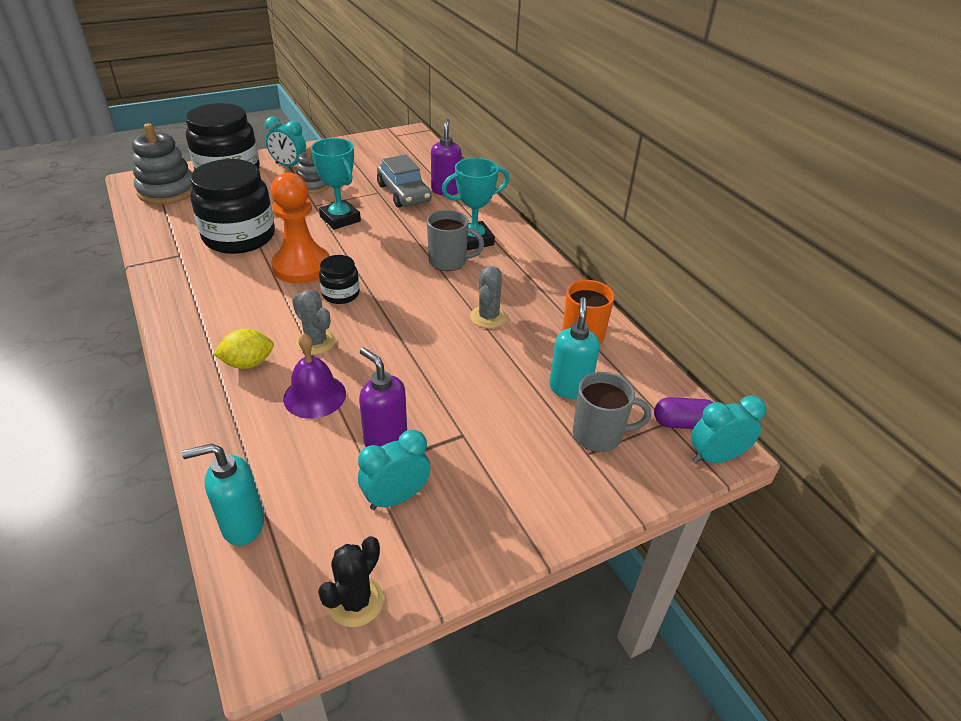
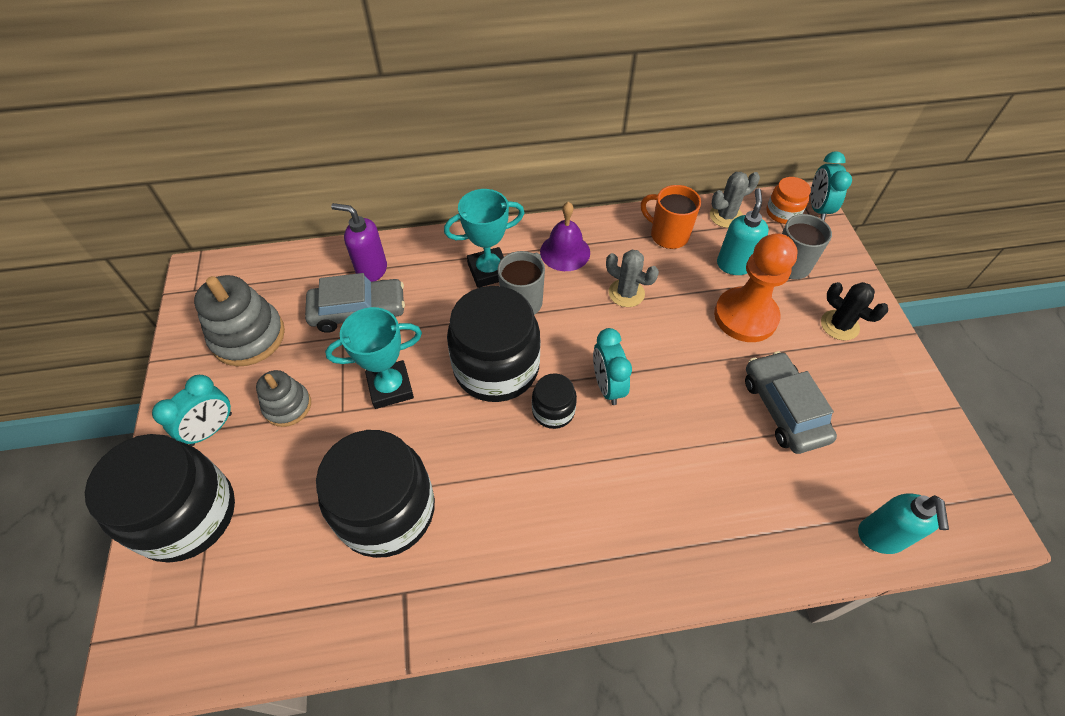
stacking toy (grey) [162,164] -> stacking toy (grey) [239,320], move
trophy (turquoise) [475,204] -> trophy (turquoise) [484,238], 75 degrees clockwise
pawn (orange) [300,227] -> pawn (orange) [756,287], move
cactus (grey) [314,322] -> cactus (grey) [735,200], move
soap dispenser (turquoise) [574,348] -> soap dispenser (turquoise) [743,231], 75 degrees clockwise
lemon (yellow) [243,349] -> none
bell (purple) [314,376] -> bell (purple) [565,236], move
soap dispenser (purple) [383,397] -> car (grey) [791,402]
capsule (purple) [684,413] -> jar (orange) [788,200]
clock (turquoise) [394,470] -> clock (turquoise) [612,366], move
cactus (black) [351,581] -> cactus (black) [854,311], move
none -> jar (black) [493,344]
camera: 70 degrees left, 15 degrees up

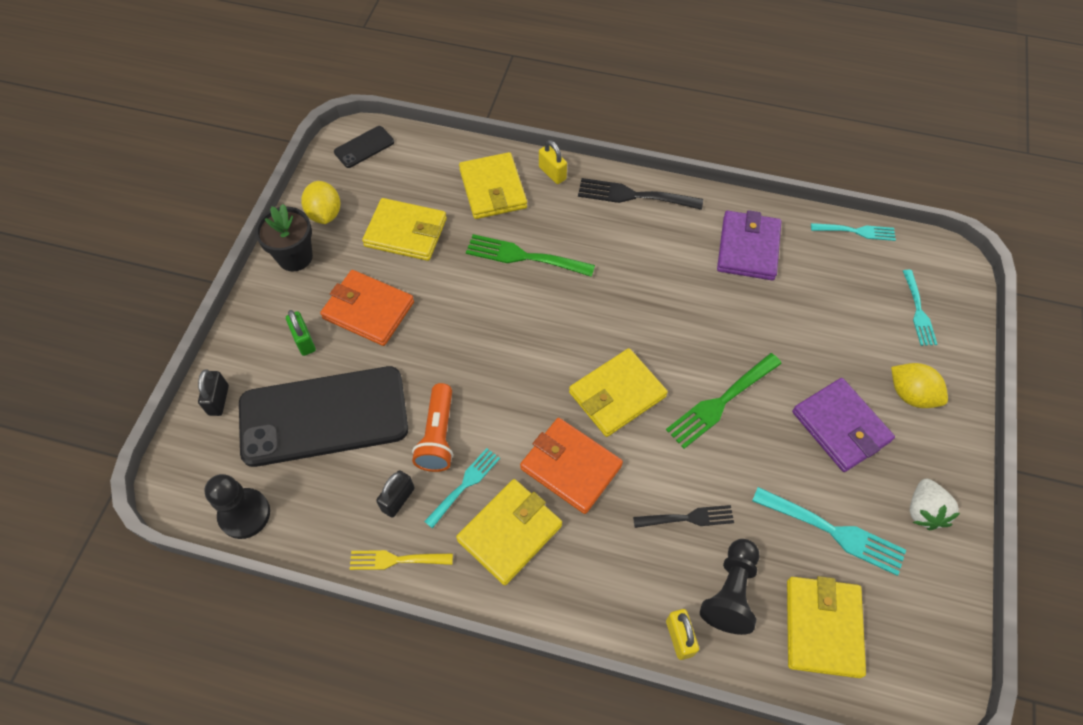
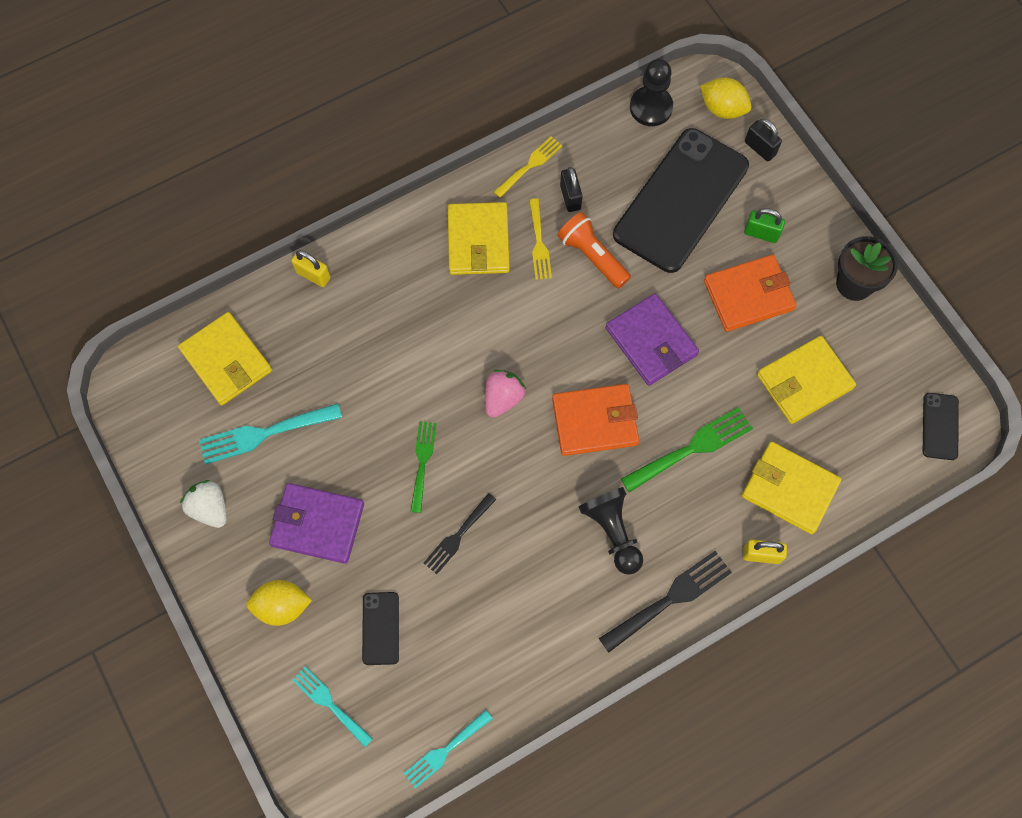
lemon (yellow) [320,202] -> lemon (yellow) [726,98], move
wallet (purple) [749,245] -> wallet (purple) [652,340], move
wallet (yellow) [618,392] -> strawberry (pink) [505,394]
fork (green) [724,401] -> fork (green) [423,467], x0.66
wallet (orange) [571,466] -> wallet (orange) [595,420], move
fork (turquoise) [462,488] -> fork (yellow) [540,239]
fork (black) [683,516] -> fork (black) [460,533], move
pawn (black) [730,587] -> pawn (black) [610,531], move
none -> phone (black) [380,628]
camera: 135 degrees right, 10 degrees up

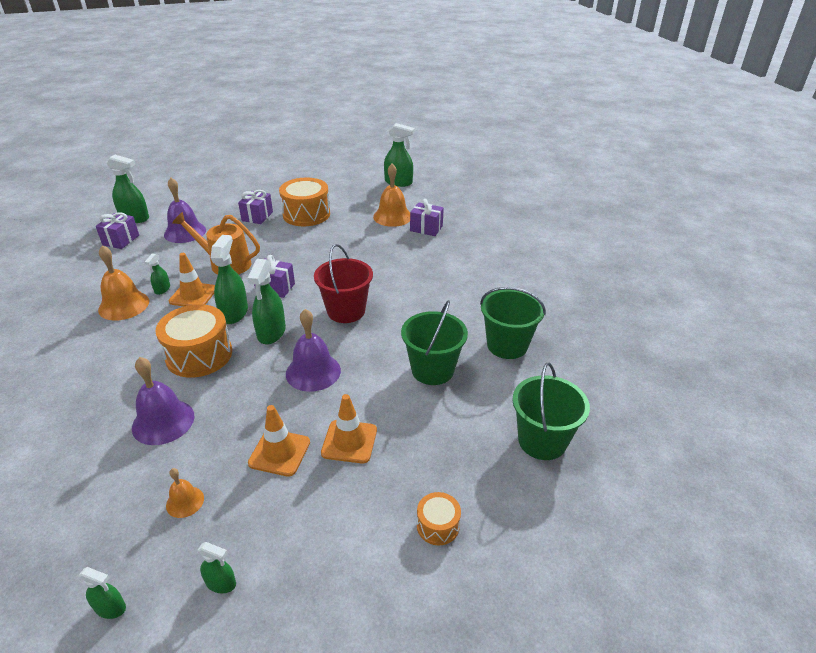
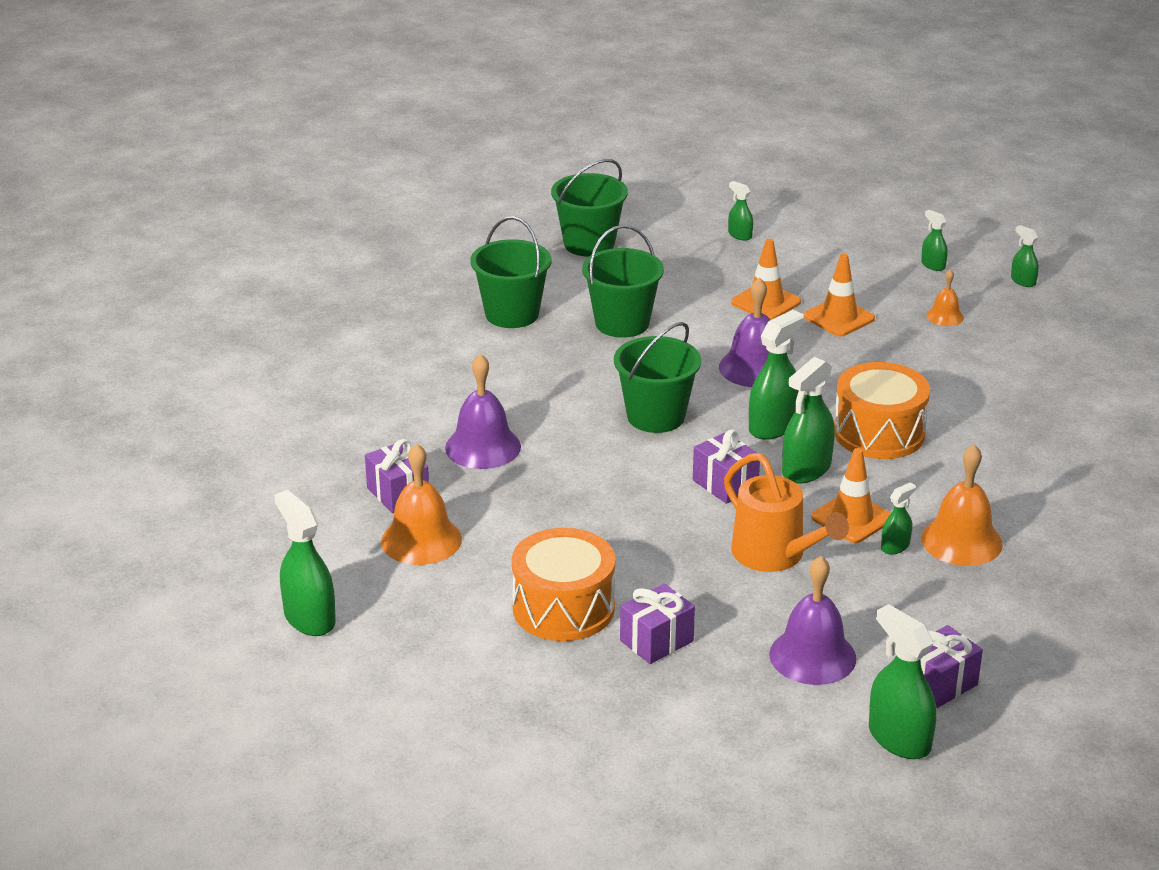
bucket (red) [343,283] -> bucket (green) [657,377]
bell (purple) [163,401] -> bell (purple) [483,411], move
drum (orange) [439,519] -> spray bottle (green) [740,211]
camera: 145 degrees left, 5 degrees down

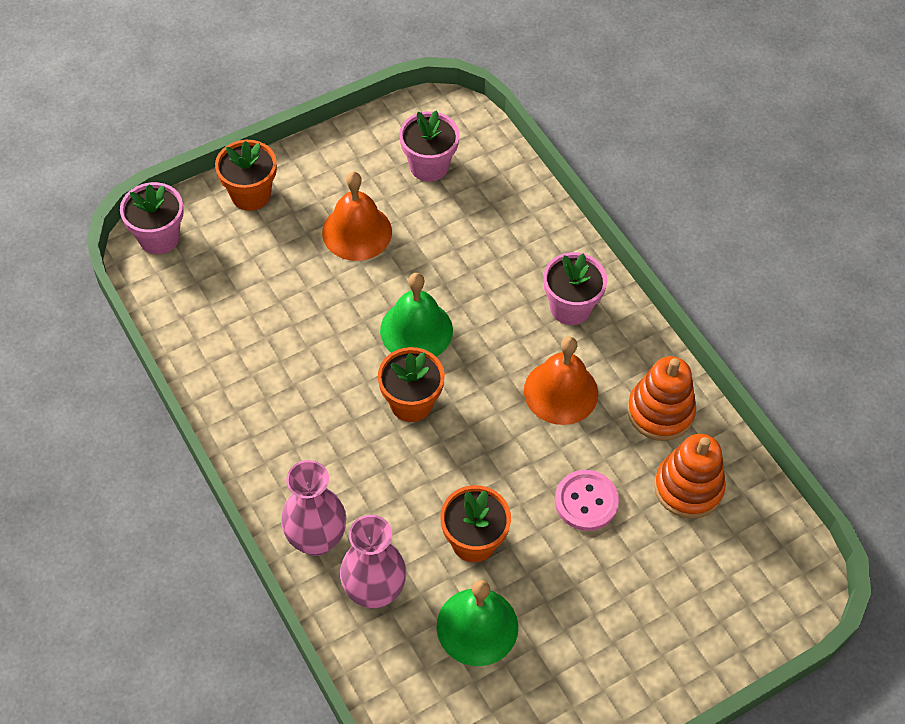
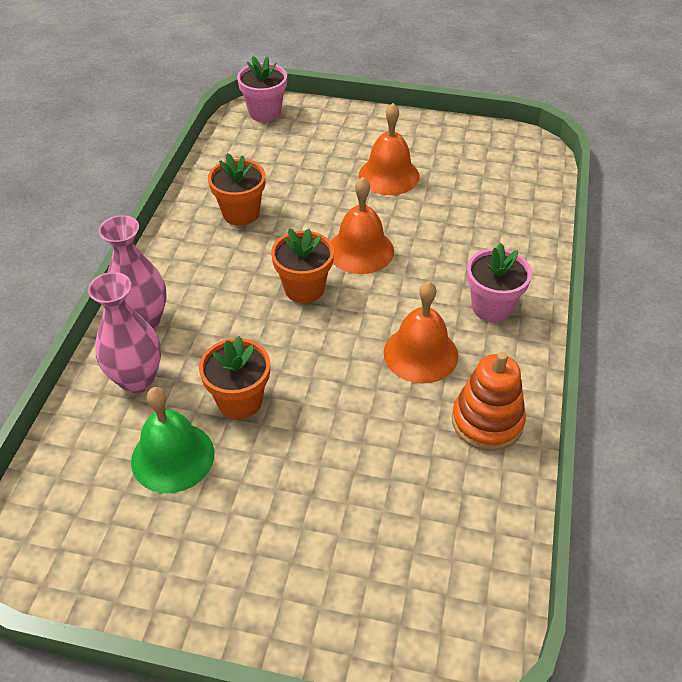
flower pot (pink) [429,146] -> none
flower pot (orange) [246,175] -> flower pot (orange) [236,189], move
bell (green) [416,314] -> bell (orange) [362,225]
stacking toy (orange) [690,476] -> none
button (pink) [587,500] -> none
camera: 45 degrees right, 10 degrees down

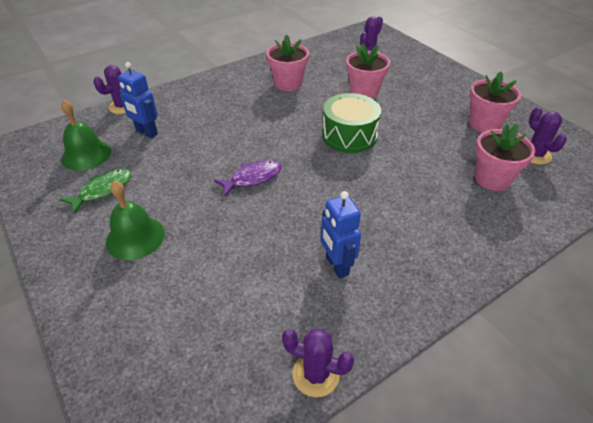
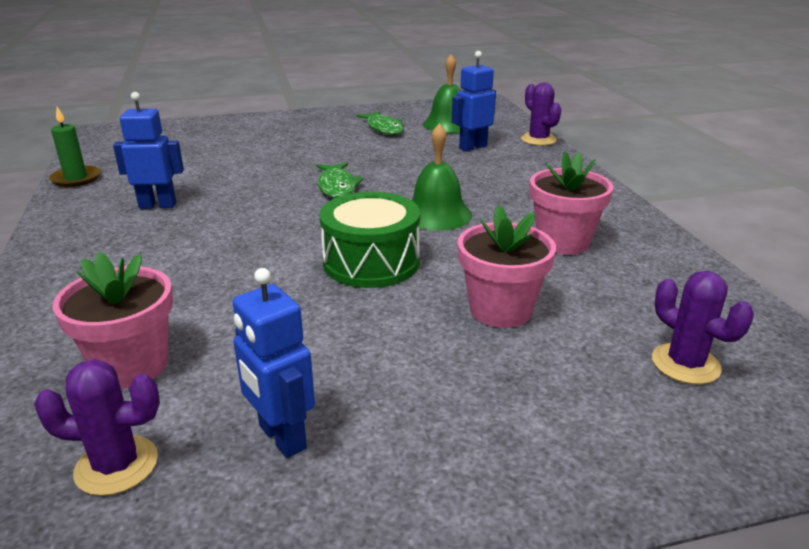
flower pot (pink) [495,102] -> robot (blue) [273,363]
fish (purple) [248,178] -> fish (green) [339,180]
bell (green) [135,220] -> bell (green) [442,177], move
cactus (purple) [318,363] -> candle (green) [75,147]
camera: 110 degrees right, 15 degrees down

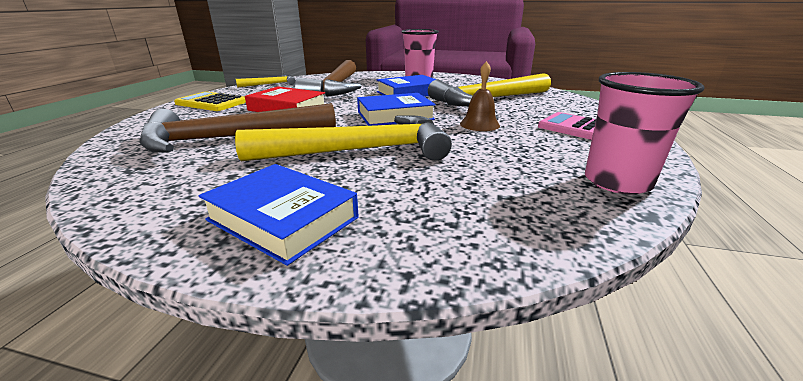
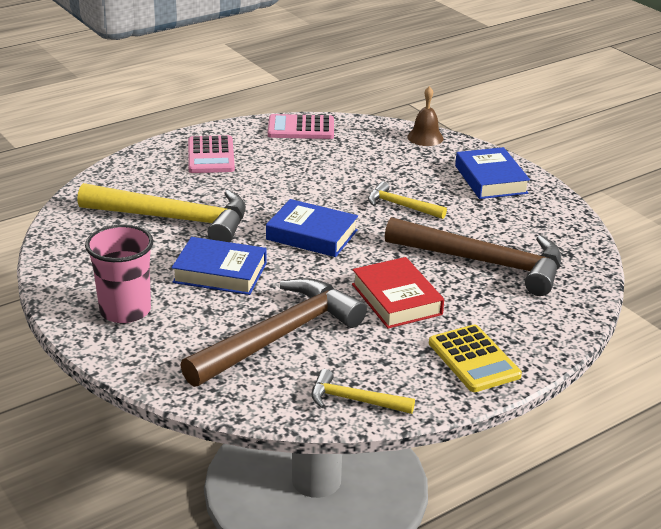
bell (brown) [480,96] -> bell (brown) [425,116], move
cup (pink) [644,133] -> calculator (pink) [301,126]
hammer (yellow) [343,138] -> hammer (yellow) [407,200], x0.49
camera: 140 degrees left, 5 degrees up

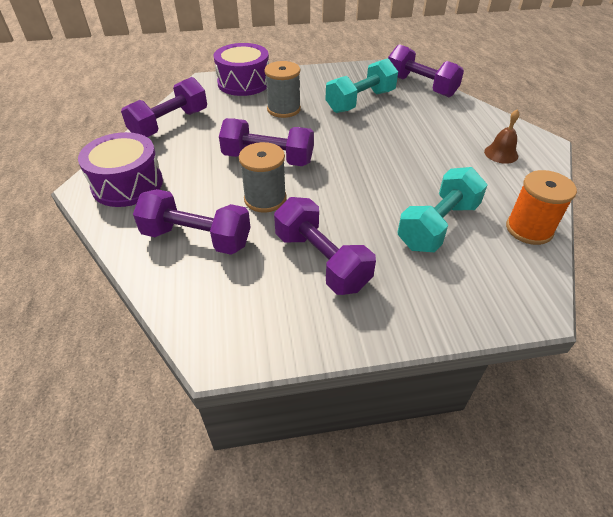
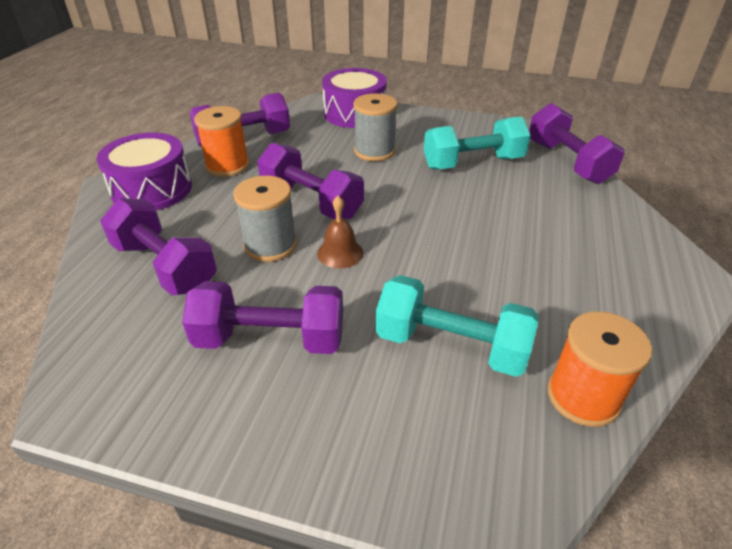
bell (brown) [502,137] -> bell (brown) [340,232], move
dumbbell (turquoise) [442,209] -> dumbbell (turquoise) [456,326], 45 degrees clockwise
dumbbell (purple) [325,246] -> dumbbell (purple) [262,317], 75 degrees counterclockwise
none -> spool (orange) [221,141]
camera: 25 degrees right, 5 degrees down

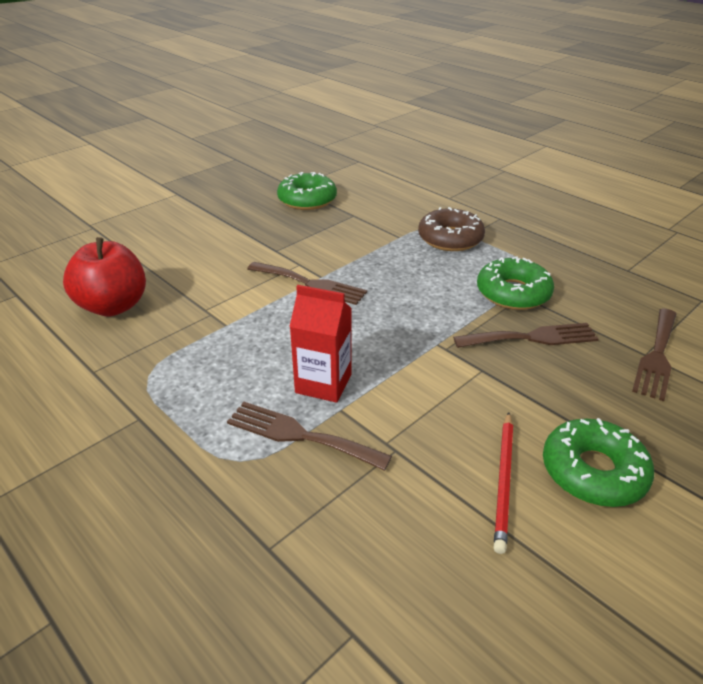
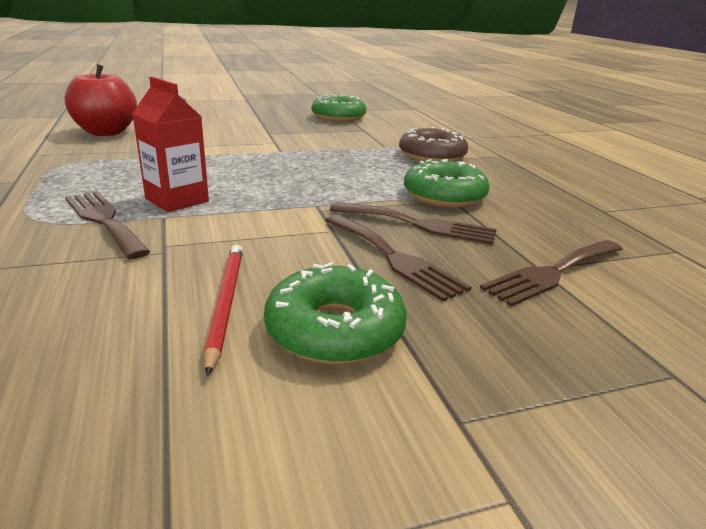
fork (brown) [307,283] -> fork (brown) [398,258], move
pencil (red) [503,483] -> pencil (red) [223,310], 135 degrees clockwise
camera: 25 degrees right, 10 degrees down

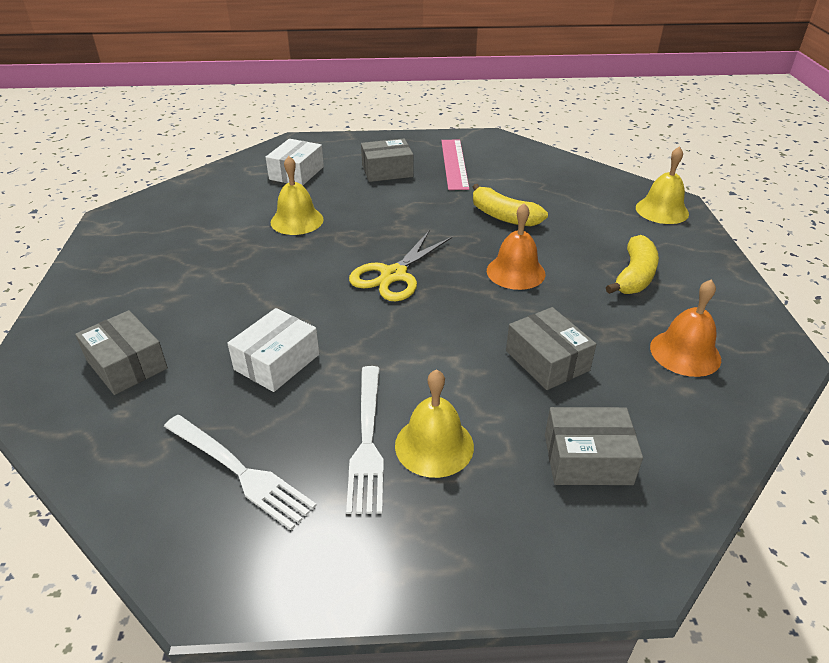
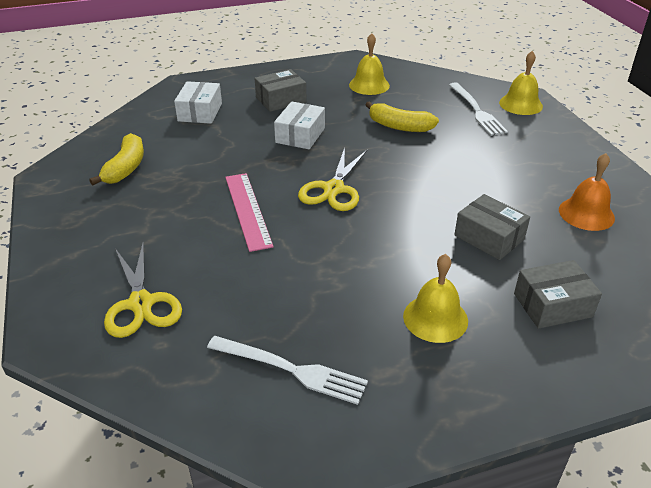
ruler (pink) [455,165] -> ruler (pink) [249,212], move
bell (yellow) [297,195] -> bell (yellow) [369,64], move
bell (orange) [516,246] -> none
banana (yellow) [632,264] -> banana (yellow) [116,159], move
box (white) [273,350] -> box (white) [299,125], move
box (grey) [121,352] -> scissors (yellow) [143,289]
fork (white) [365,440] -> fork (white) [478,109], move
camera: 15 degrees left, 0 degrees up

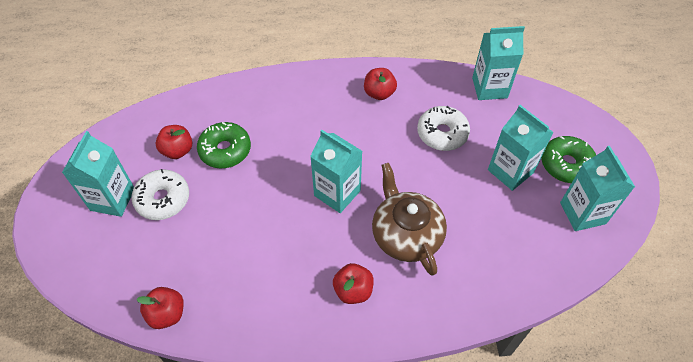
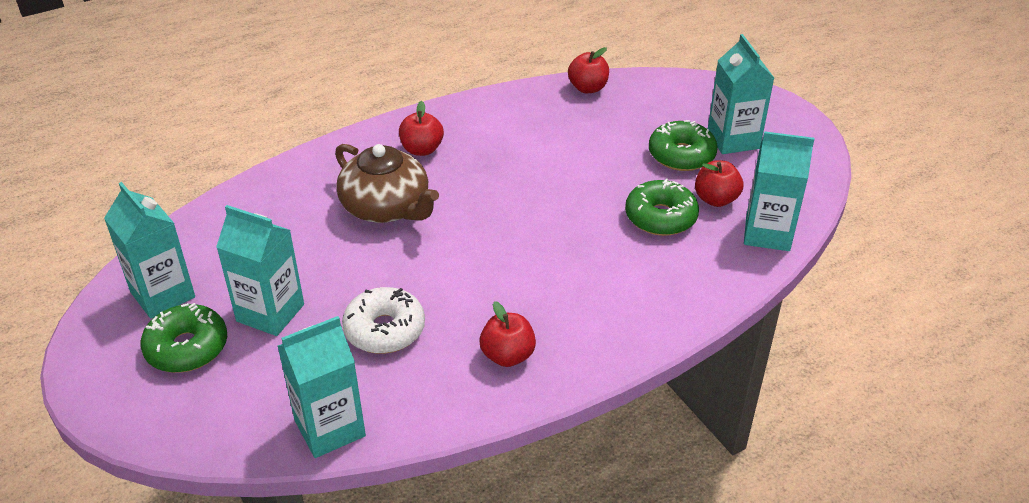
carton (turquoise) [336,171] -> carton (turquoise) [779,191], move
donut (white) [160,194] -> donut (green) [683,145]
camera: 155 degrees right, 15 degrees down

